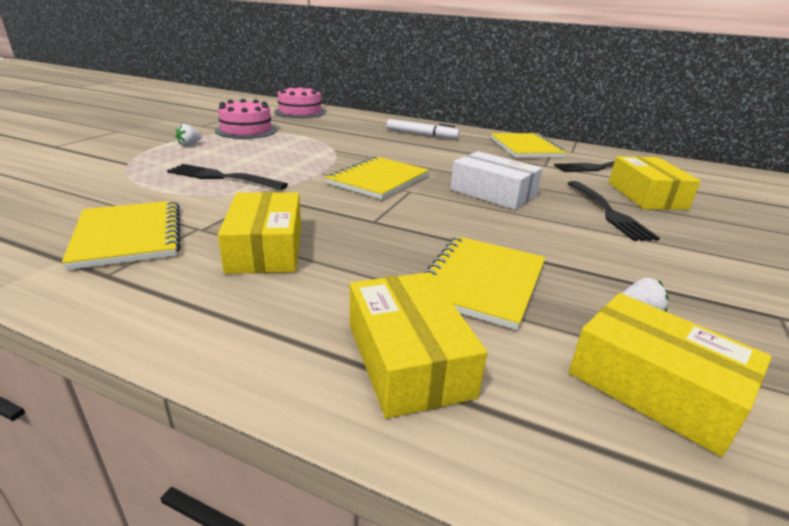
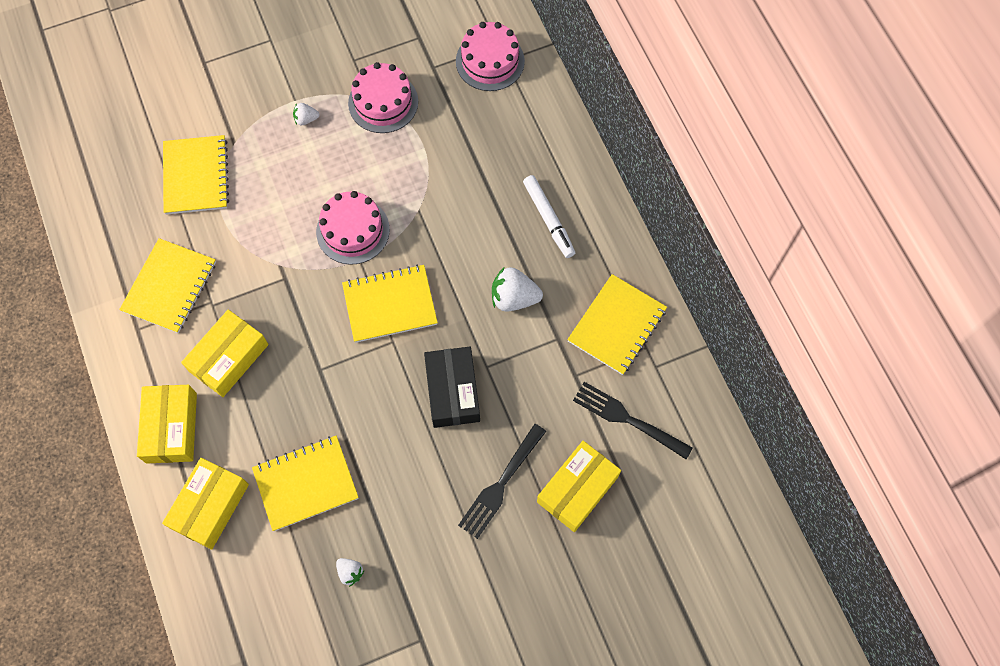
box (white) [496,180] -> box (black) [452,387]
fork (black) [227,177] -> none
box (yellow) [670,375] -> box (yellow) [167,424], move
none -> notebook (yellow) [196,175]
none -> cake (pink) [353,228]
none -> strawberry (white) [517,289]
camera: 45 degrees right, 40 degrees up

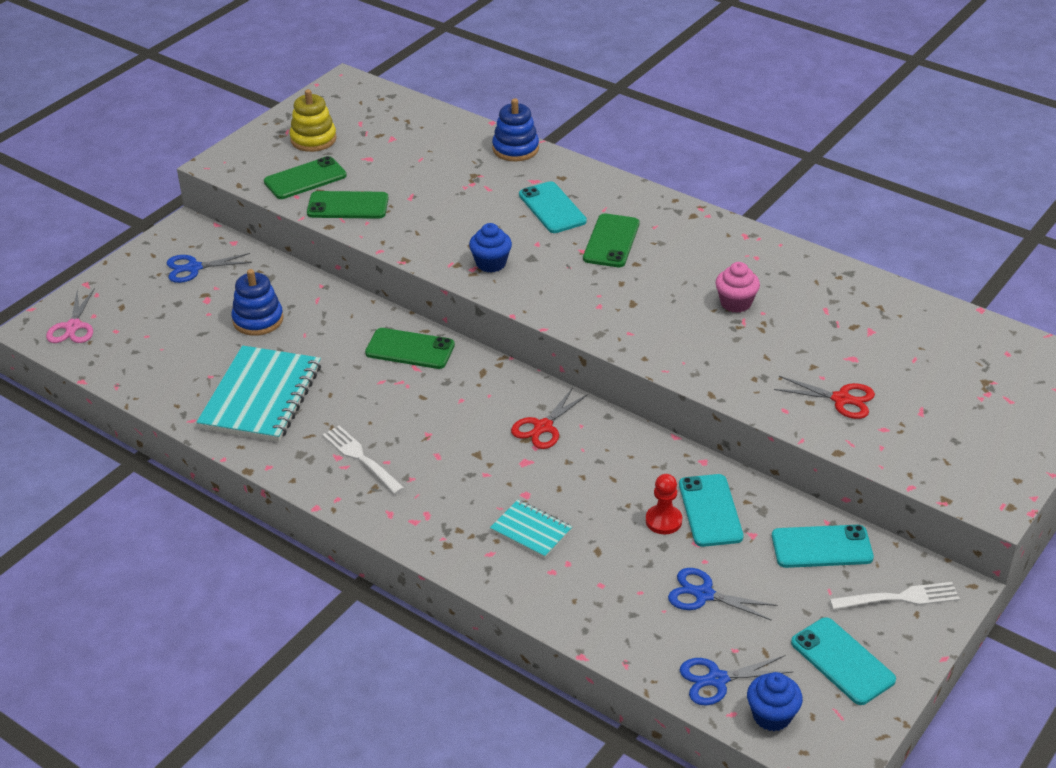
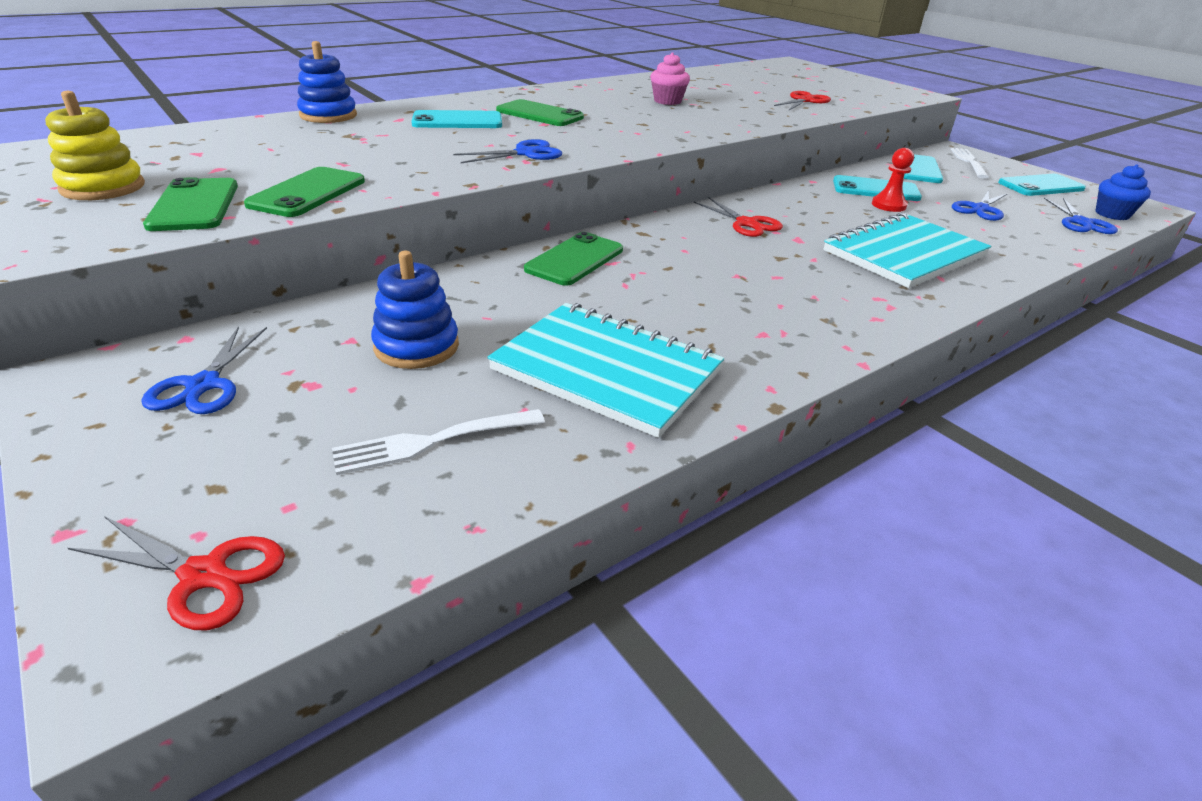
cupcake (blue) [490,248] -> scissors (blue) [507,151]
scissors (pink) [70,315] -> scissors (red) [176,573]
fork (white) [363,460] -> fork (white) [438,442], move
notebook (turquoise) [531,529] -> notebook (turquoise) [907,250], x1.96
camera: 75 degrees left, 5 degrees down

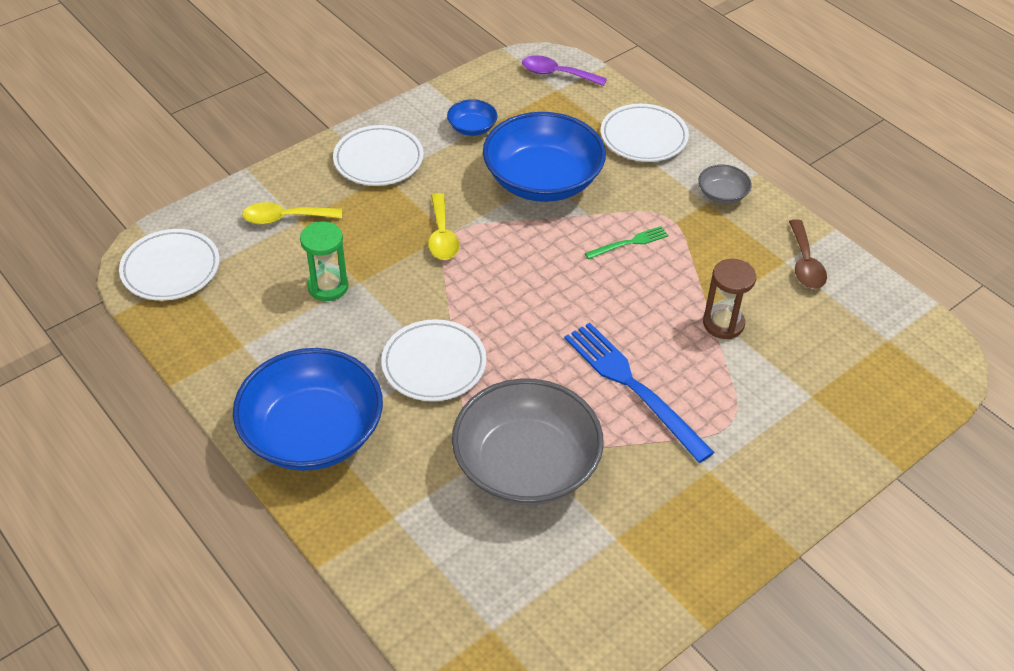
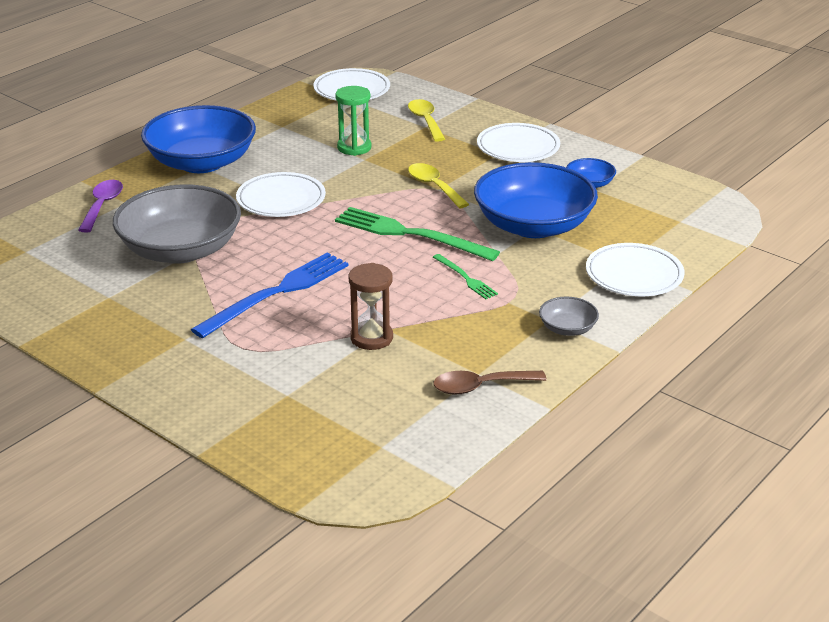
spoon (purple) [564,70] -> spoon (purple) [100,206], move
spoon (yellow) [443,226] -> spoon (yellow) [438,185], 75 degrees clockwise
none -> fork (green) [417,234]
camera: 80 degrees right, 15 degrees down

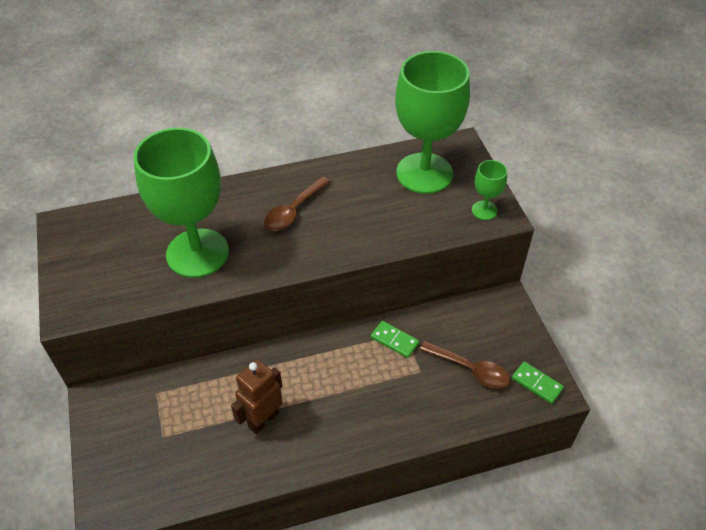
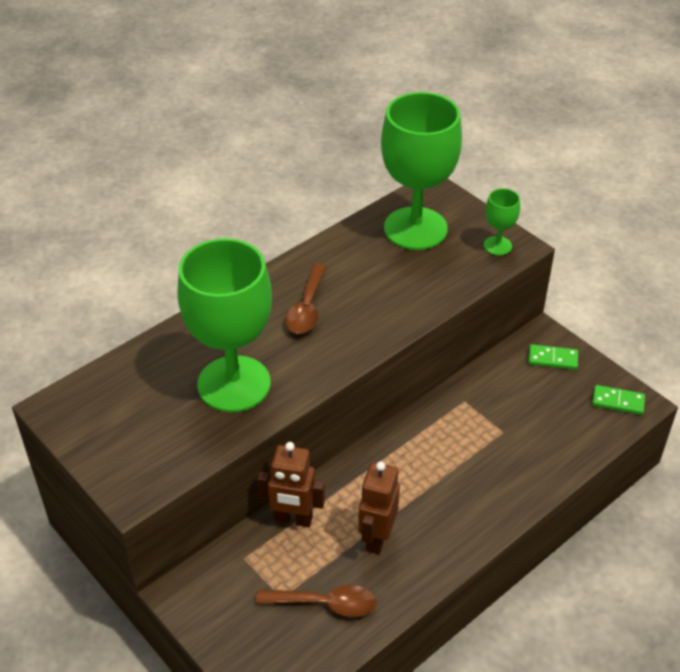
domino (green) [395,339] -> domino (green) [553,357], move
spoon (brown) [465,365] -> spoon (brown) [316,601], move
none -> robot (brown) [291,484]
camera: 25 degrees left, 5 degrees down

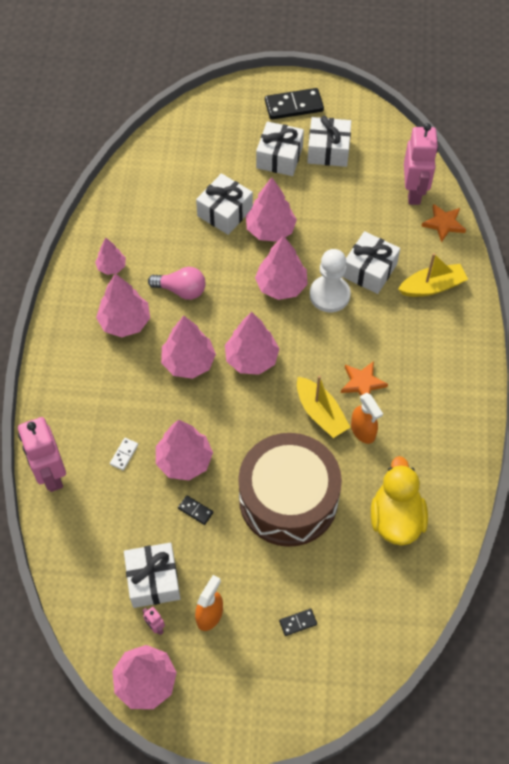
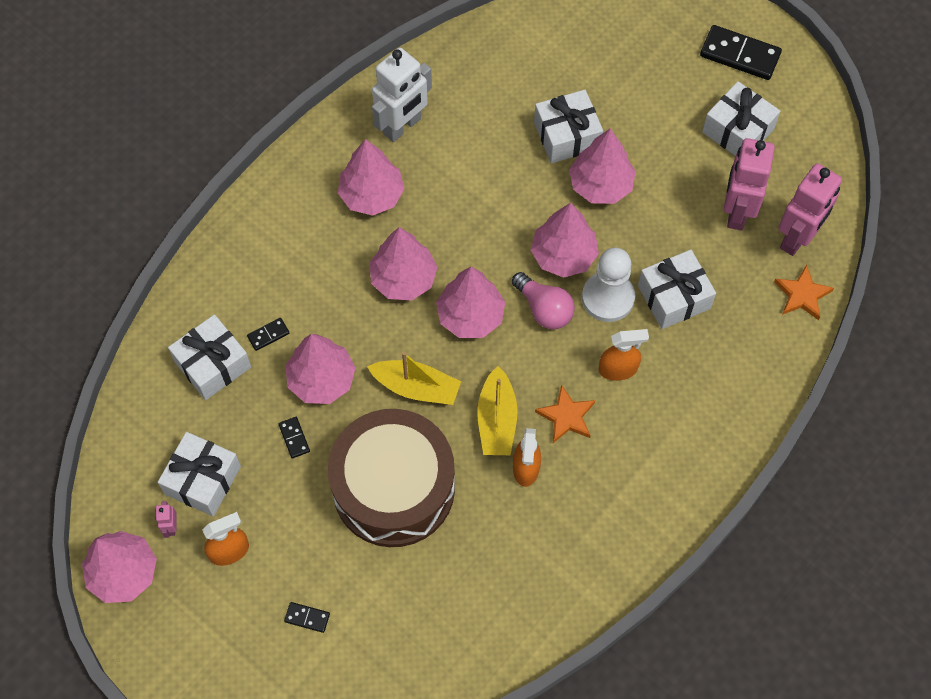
gift (white) [280,148] -> gift (white) [209,357], move
tree (pink) [110,256] -> robot (white) [402,95]
boat (yellow) [433,275] -> boat (yellow) [414,378], move
light bulb (pink) [177,283] -> light bulb (pink) [543,300], move
robot (pink) [42,454] -> robot (pink) [749,184], move
domino (white) [124,454] -> domino (black) [268,334]
duck (yellow) [399,500] -> none
none -> spray bottle (orange) [624,355]
camera: 35 degrees right, 5 degrees up

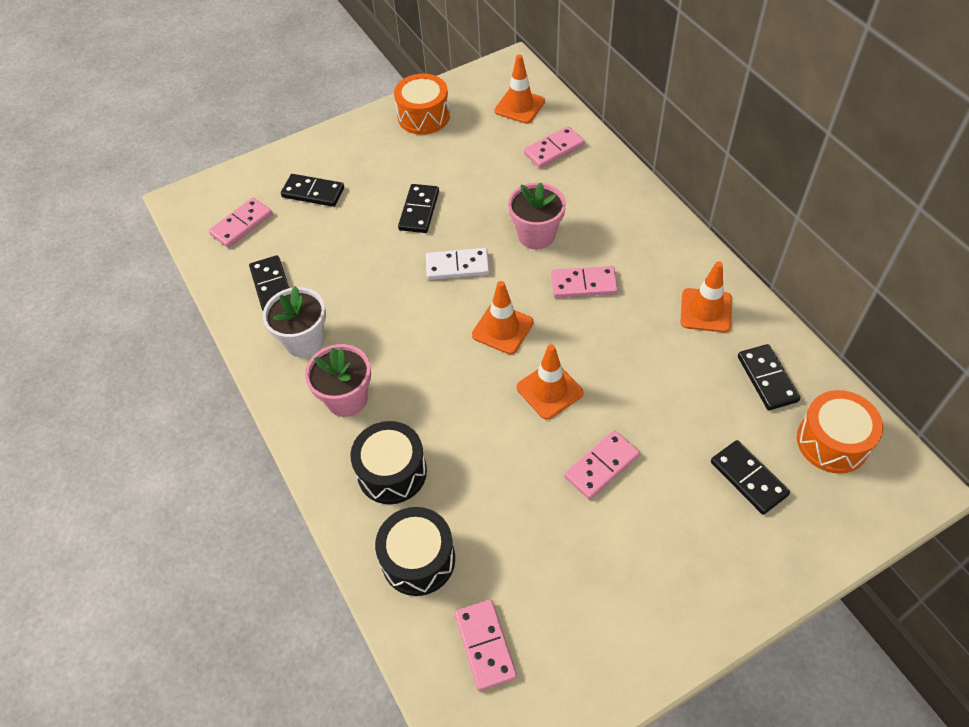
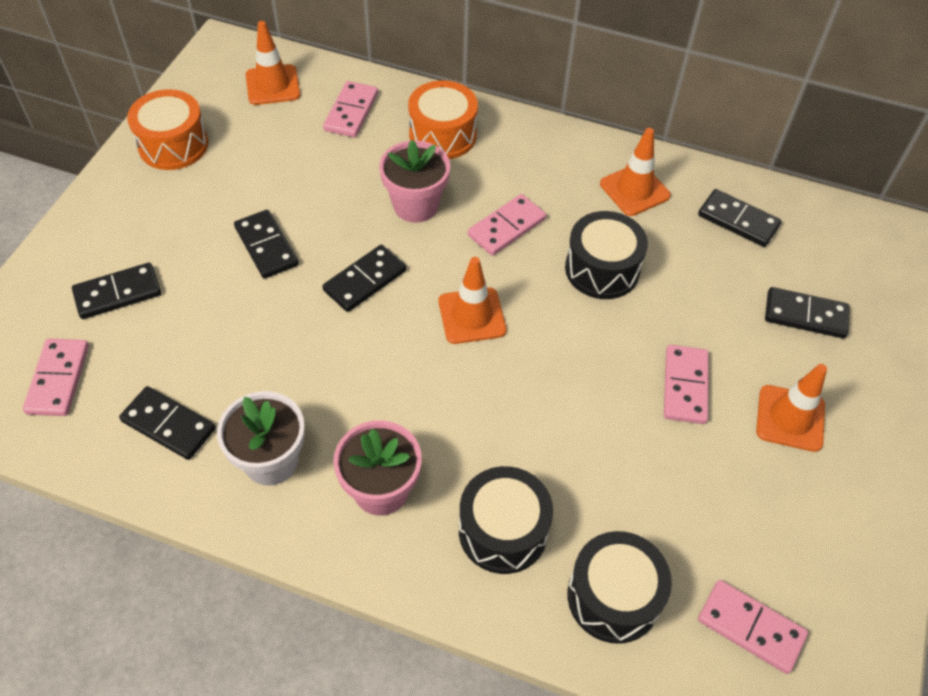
domino (white) [458,264] -> domino (black) [364,278]
traffic cone (orange) [549,381] -> traffic cone (orange) [791,408], move
drum (orange) [840,432] -> drum (orange) [443,119], move
none -> drum (black) [606,255]
camera: 45 degrees left, 0 degrees up

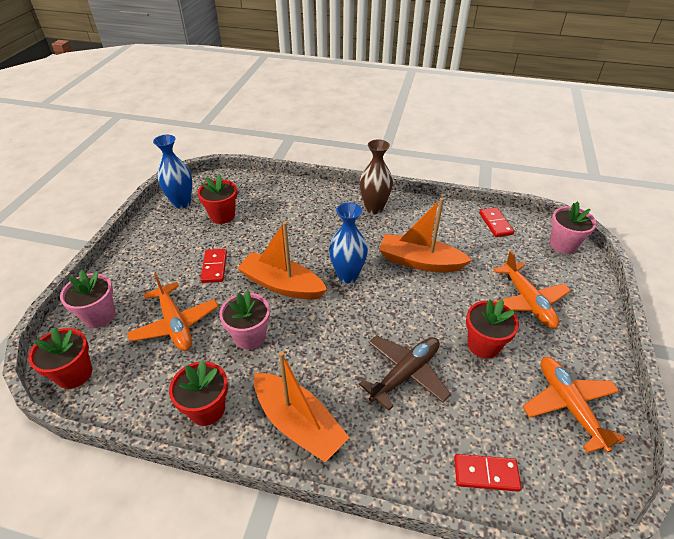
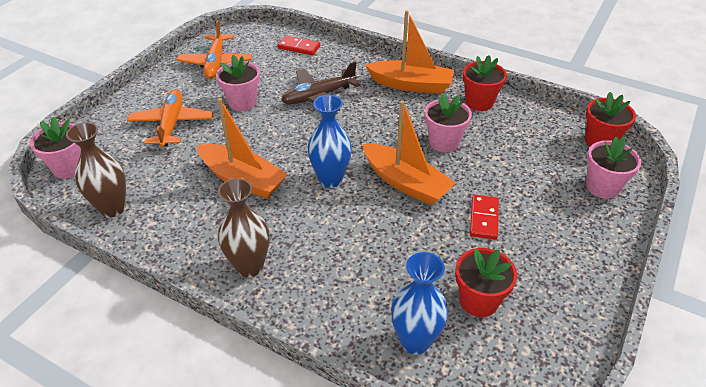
vase (blue) [172,172] -> vase (blue) [419,303], move
domino (red) [496,222] -> vase (brown) [96,170]
plane (orange) [172,312] -> none
flower pot (red) [492,328] -> flower pot (pink) [238,83]
boat (orange) [302,406] -> boat (orange) [409,52], 135 degrees clockwise
camera: 165 degrees left, 0 degrees up

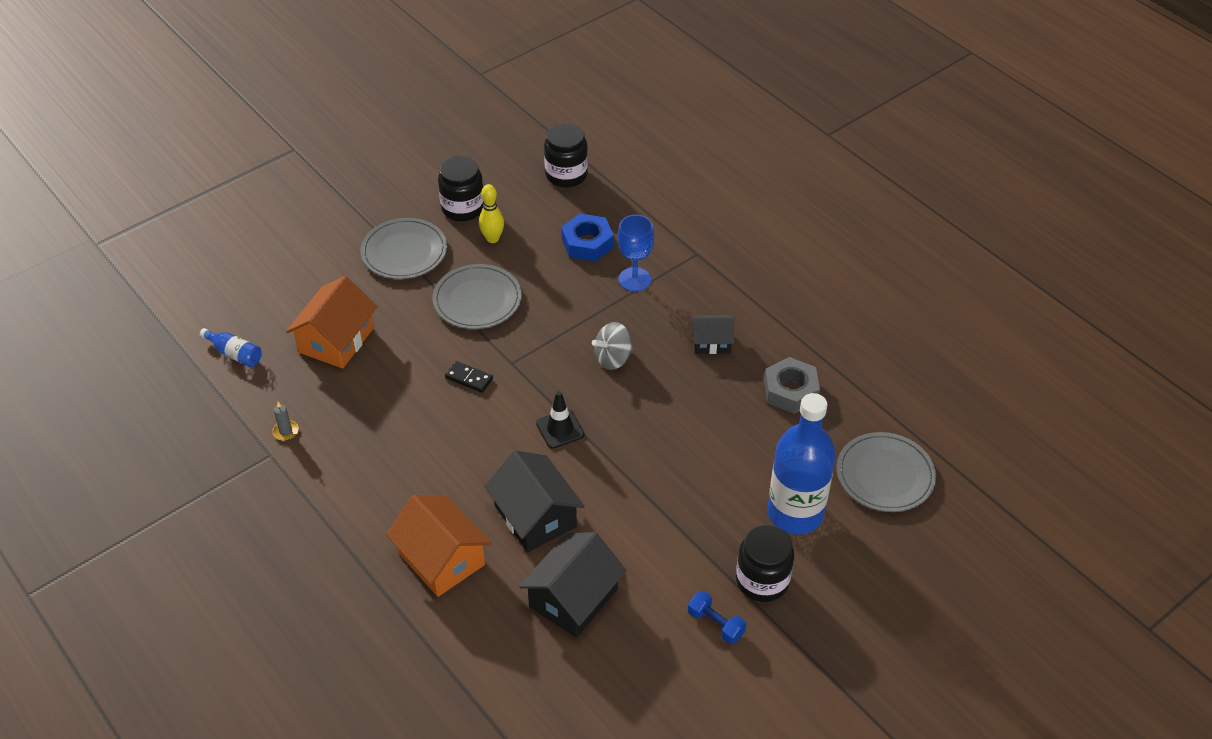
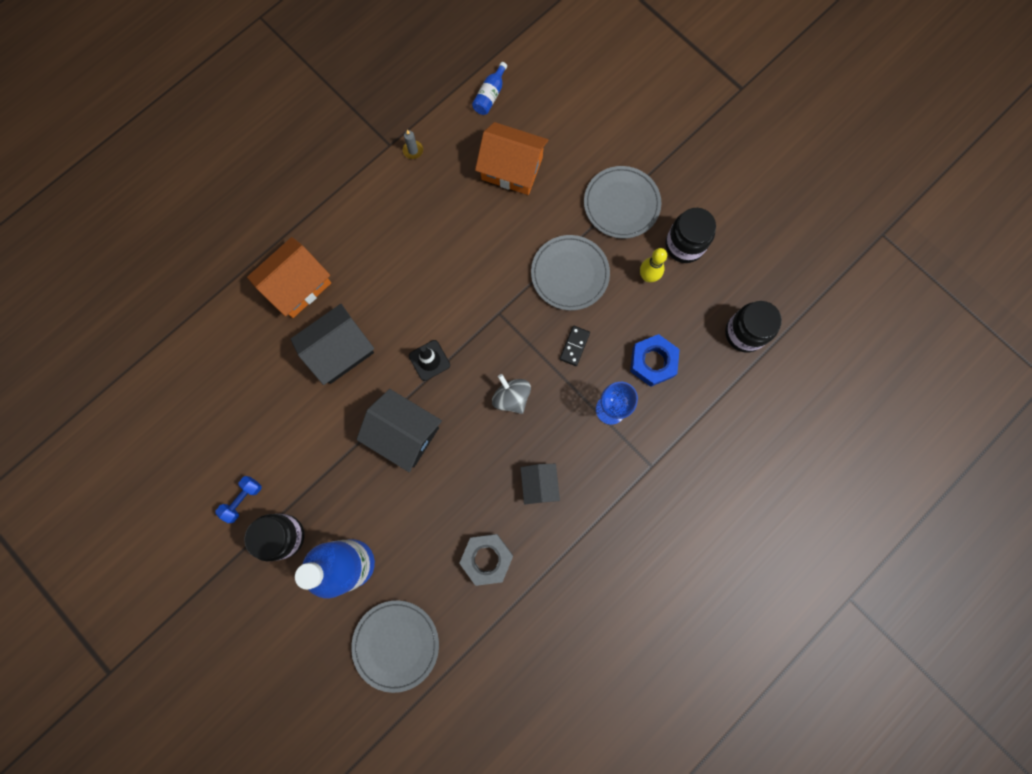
domino (black) [469,377] -> domino (black) [574,346], move
house (black) [573,585] -> house (black) [399,430], move
camera: 85 degrees right, 30 degrees up

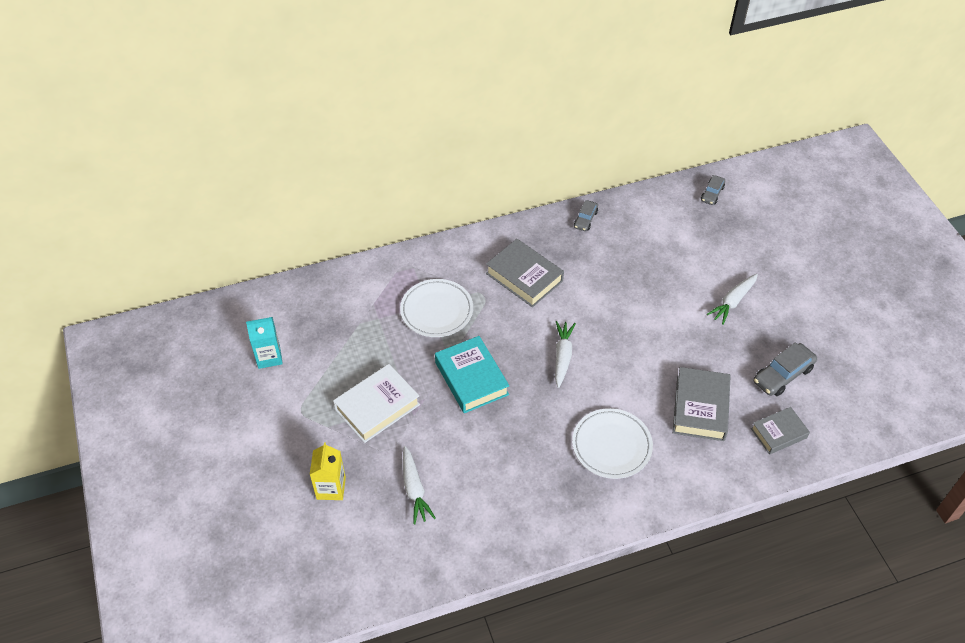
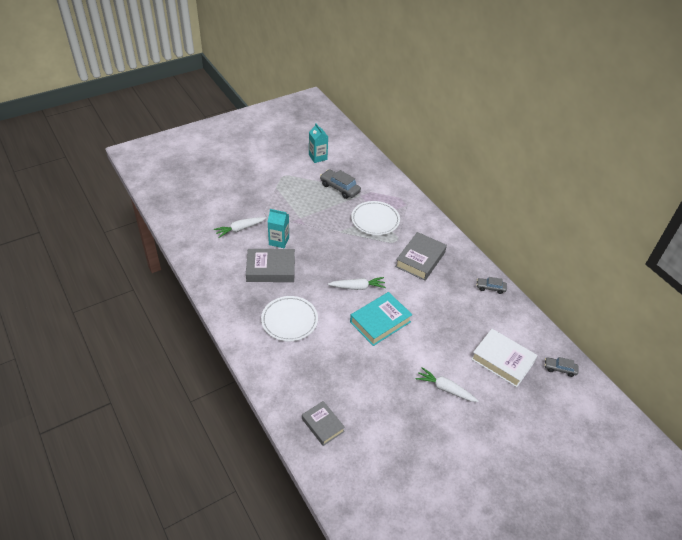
book (turquoise) [472,374] -> book (turquoise) [381,319], move
car (grey) [785,369] -> car (grey) [340,184], move
book (white) [376,403] -> book (white) [504,358], move
book (grey) [702,404] -> book (grey) [270,265], move
carton (yellow) [328,471] -> none
none -> carton (turquoise) [278,228]
camera: 75 degrees right, 5 degrees down

